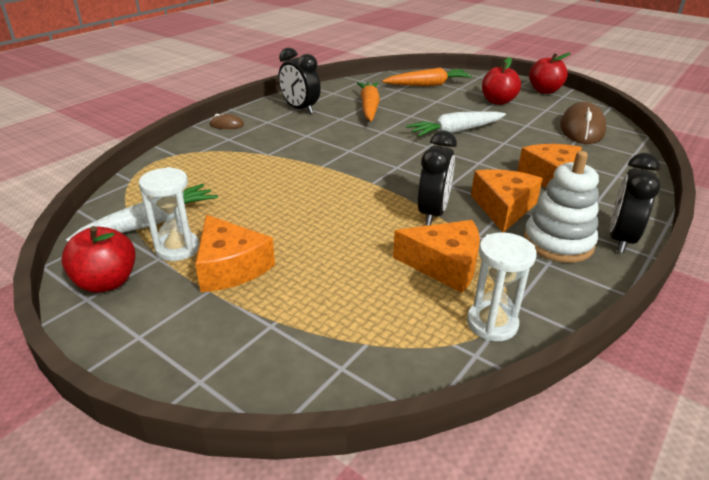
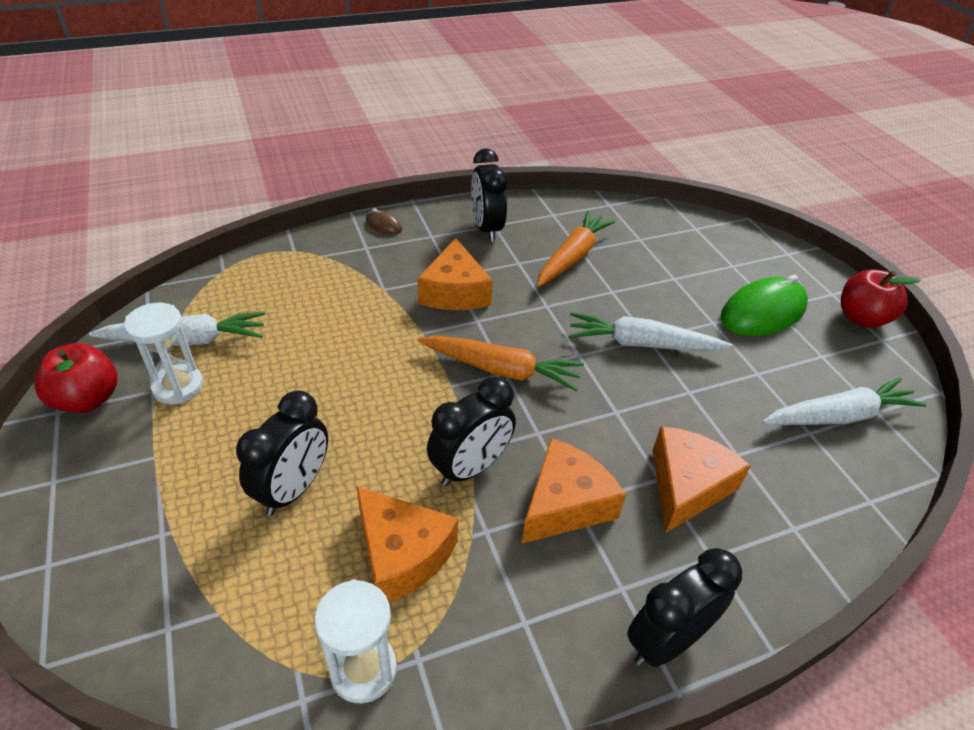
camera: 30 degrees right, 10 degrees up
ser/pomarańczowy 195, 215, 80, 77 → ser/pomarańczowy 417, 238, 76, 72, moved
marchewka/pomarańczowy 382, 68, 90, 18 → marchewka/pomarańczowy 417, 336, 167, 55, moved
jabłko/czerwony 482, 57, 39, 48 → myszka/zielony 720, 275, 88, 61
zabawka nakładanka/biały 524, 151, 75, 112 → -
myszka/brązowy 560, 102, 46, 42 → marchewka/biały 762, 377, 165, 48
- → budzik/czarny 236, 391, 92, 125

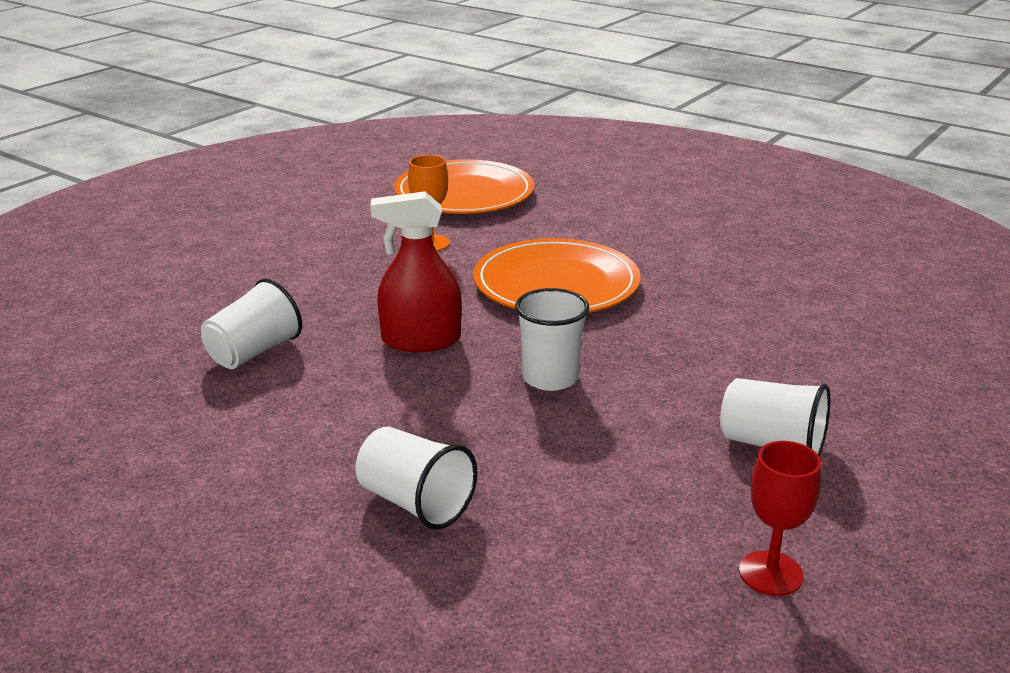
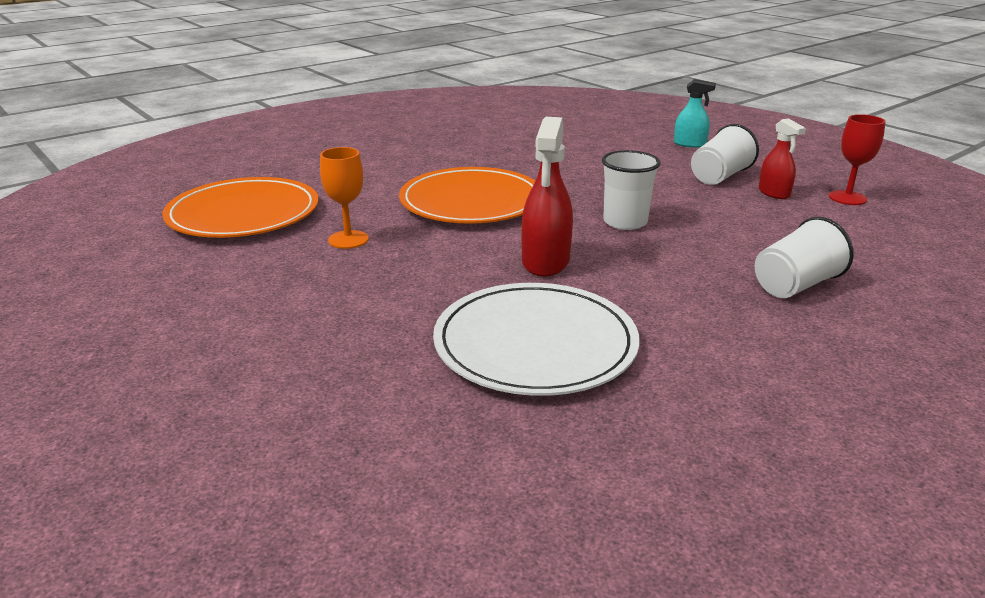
camera: 75 degrees left, 0 degrees up
szklanka/biały 201, 279, 101, 90 → talerz/biały 433, 283, 206, 113
- → spryskiwacz/turkusowy 674, 79, 42, 69
- → spryskiwacz/czerwony 759, 118, 47, 81

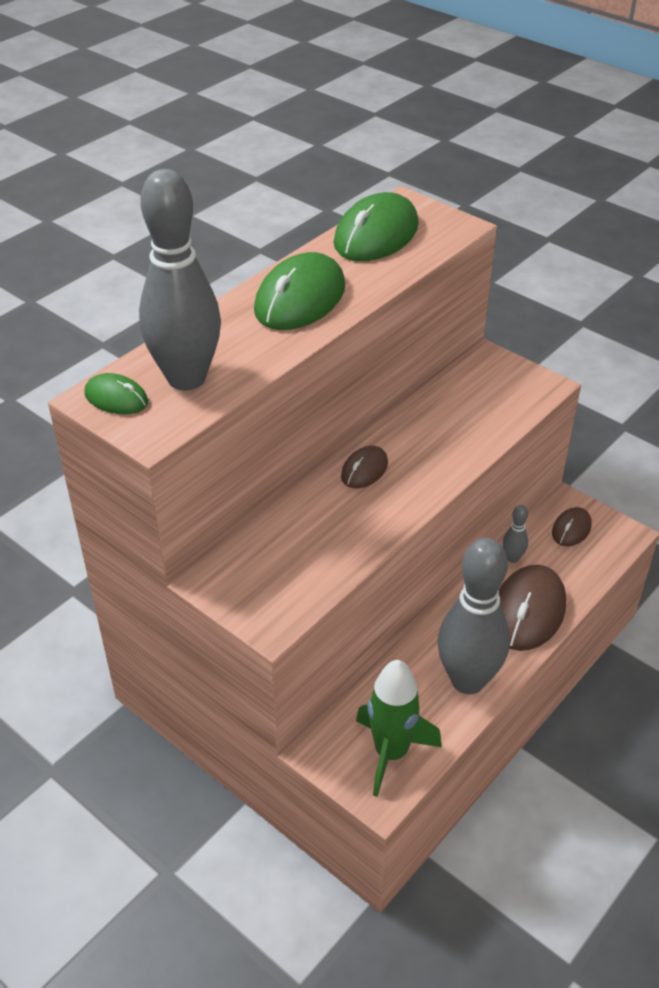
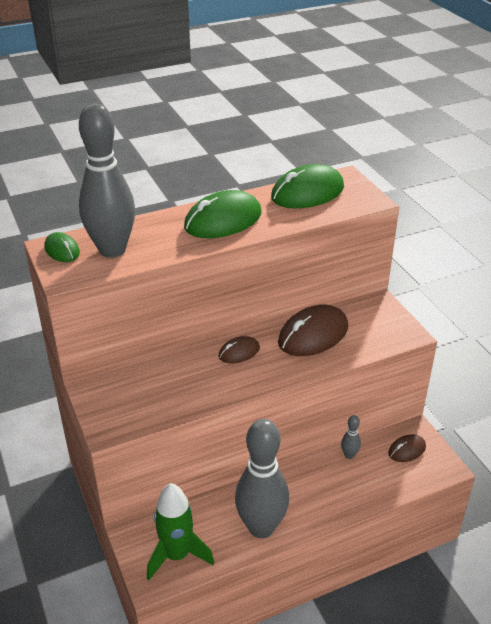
camera: 25 degrees right, 5 degrees down
myszka/brązowy 499, 565, 67, 86 → myszka/brązowy 278, 305, 70, 51, moved

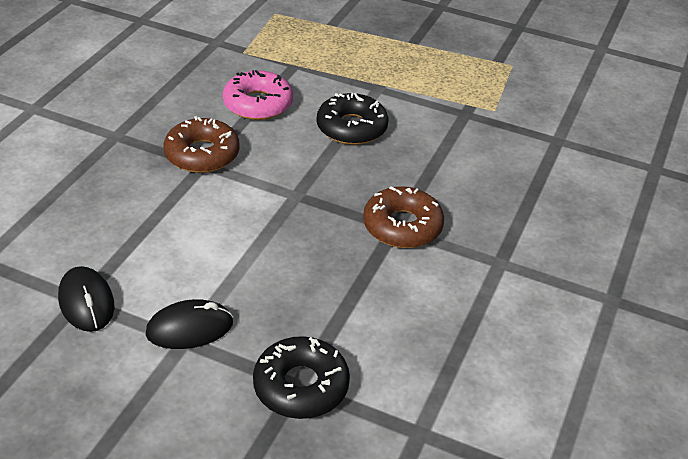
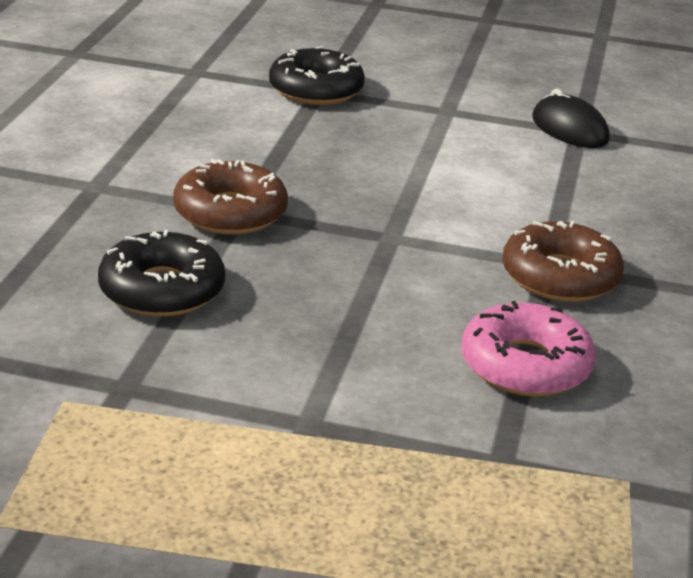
camera: 170 degrees right, 10 degrees down
myszka/czarny 146, 299, 87, 50 → -
donut/czarny 317, 93, 71, 52 → donut/czarny 98, 230, 127, 87, moved

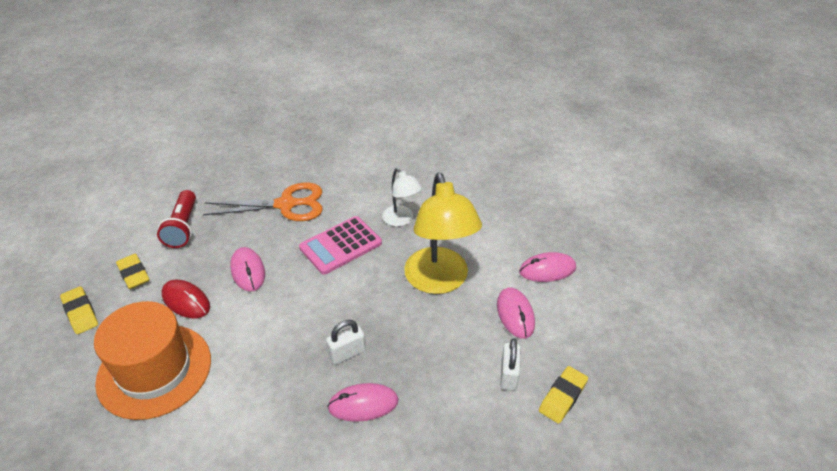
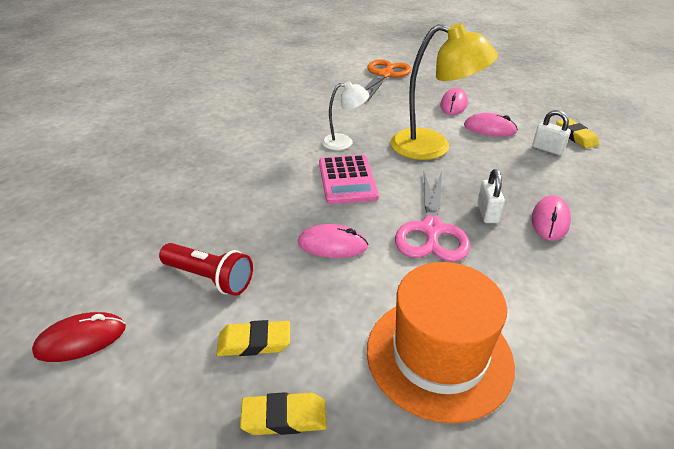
camera: 60 degrees left, 5 degrees down
myszka/czerwony 162, 280, 48, 38 → myszka/czerwony 32, 312, 94, 50, moved
nożyczki/pomarańczowy 203, 183, 120, 38 → nożyczki/pomarańczowy 364, 59, 48, 42, moved
- → nożyczki/różowy 395, 171, 75, 91

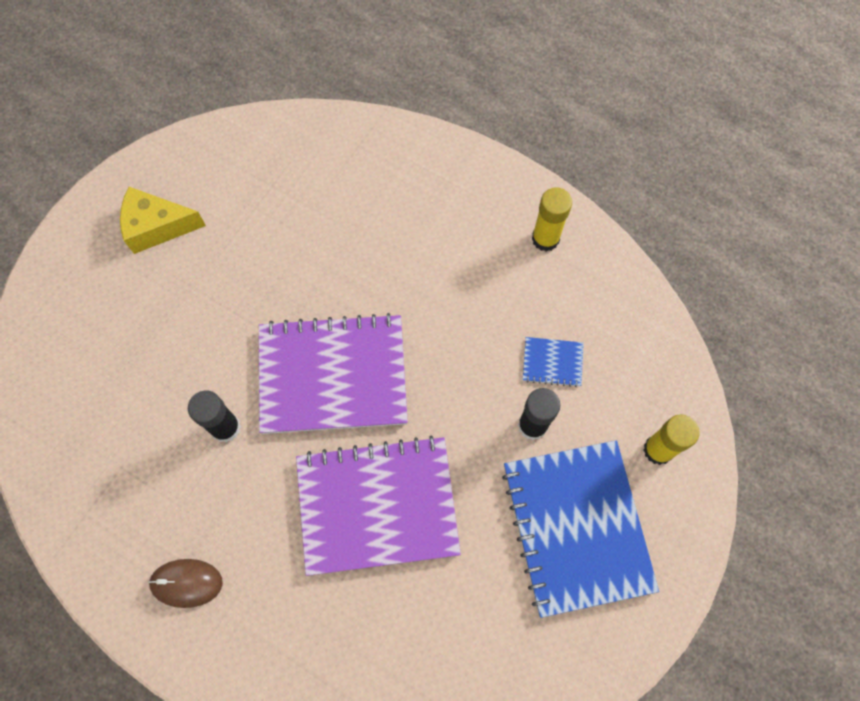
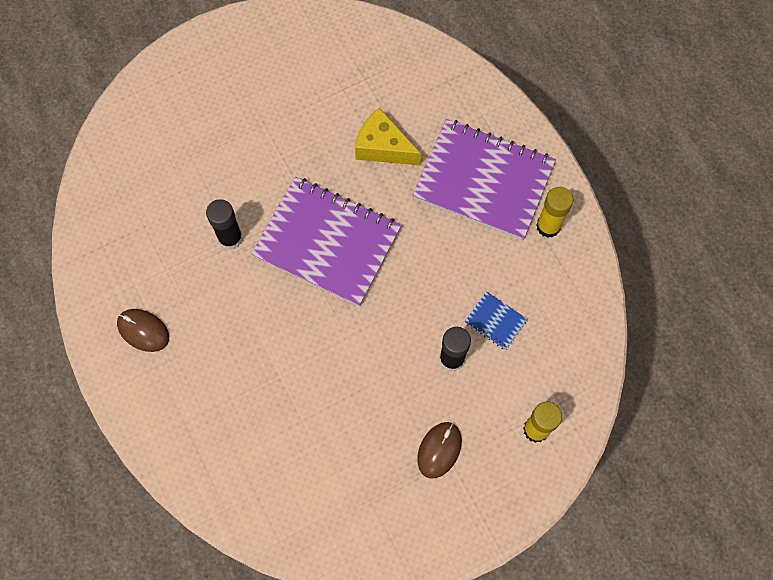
camera: 30 degrees right, 0 degrees up
ser/żółty 120, 187, 86, 67 → ser/żółty 355, 107, 66, 58, moved
zeszyt/fioletowy 296, 435, 165, 141 → zeszyt/fioletowy 413, 119, 143, 121, moved
zeszyt/niebieski 502, 440, 157, 178 → myszka/brązowy 417, 422, 45, 57

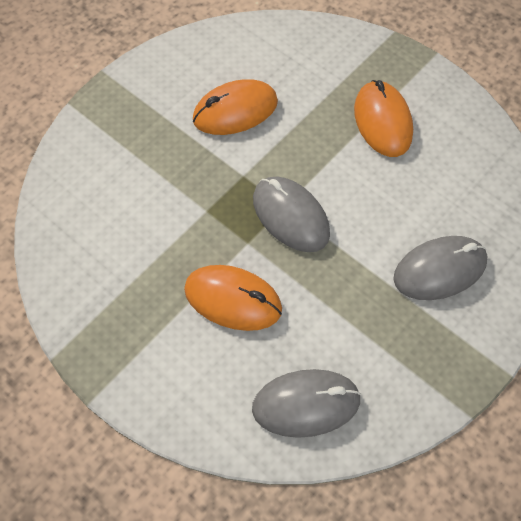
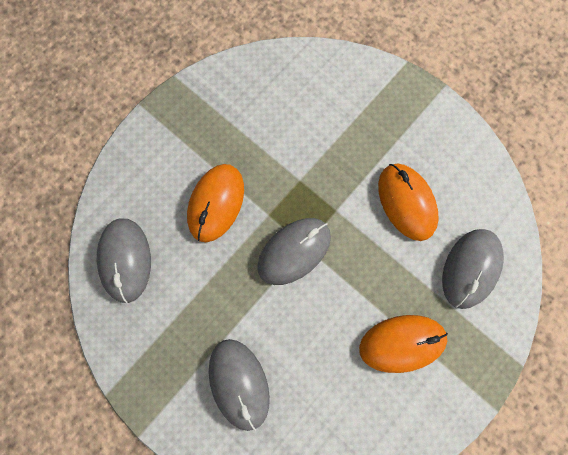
camera: 90 degrees right, 15 degrees up
- → myszka/szary 442, 229, 62, 80

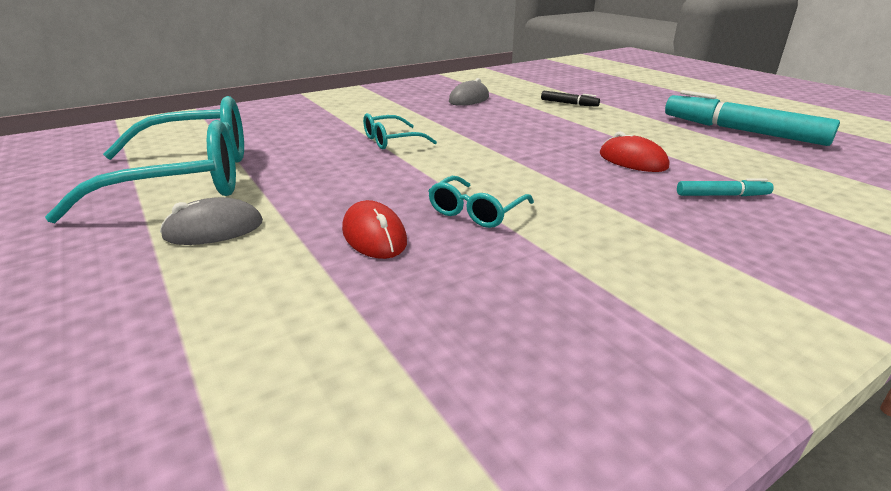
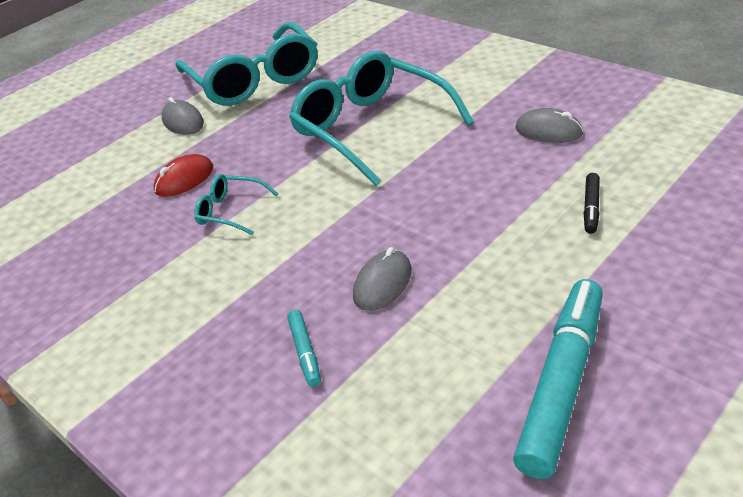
camera: 80 degrees right, 10 degrees up
okulary/turkusowy 363, 113, 74, 36 → okulary/turkusowy 289, 51, 185, 135, x2.23
myszka/czerwony 600, 131, 69, 41 → myszka/szary 353, 247, 59, 64

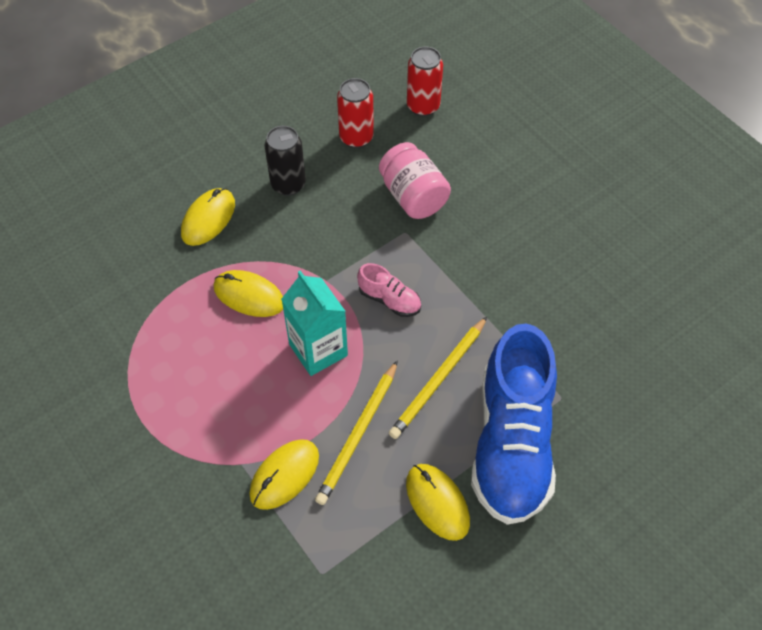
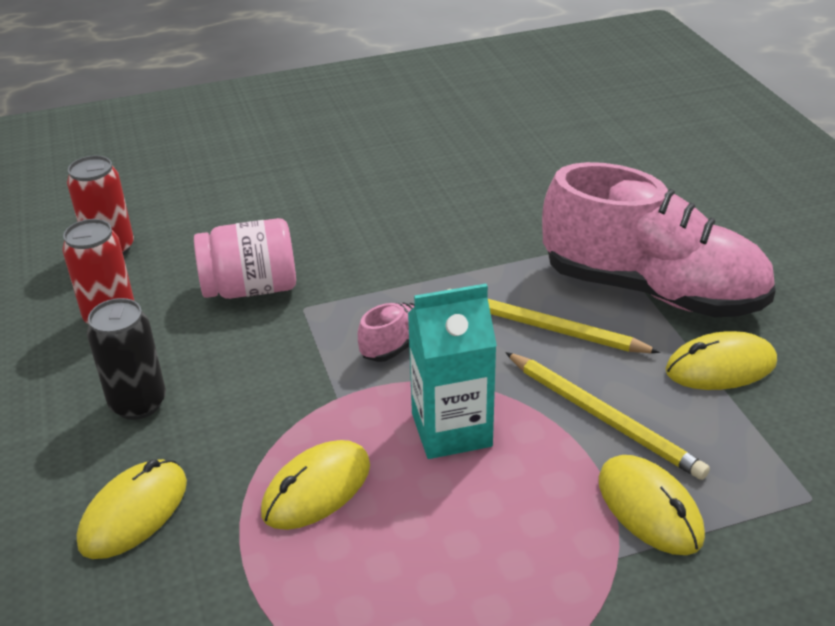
camera: 70 degrees left, 20 degrees down
myszka/żółty 181, 188, 54, 58 → myszka/żółty 77, 459, 110, 100, 75 degrees clockwise
ołówek/żółty 389, 317, 98, 122 → ołówek/żółty 448, 289, 212, 64, 150 degrees clockwise
but/niebieski 471, 324, 86, 201 → but/różowy 542, 162, 234, 155

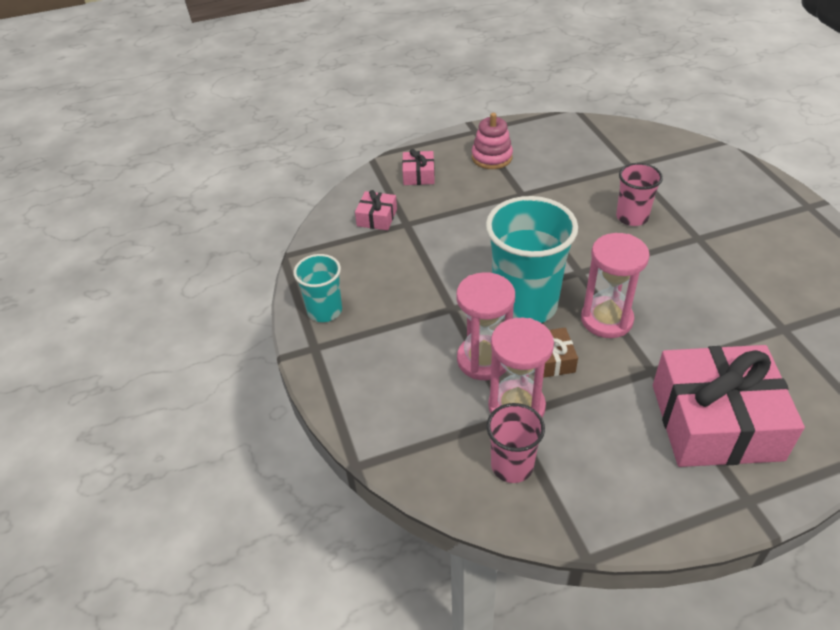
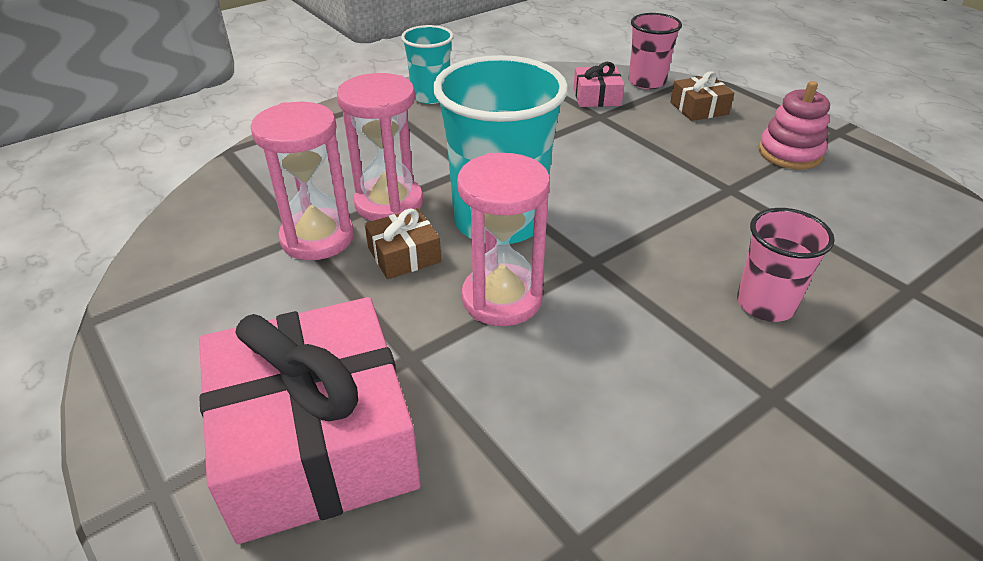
camera: 70 degrees right, 5 degrees down
prezent/różowy 402, 149, 33, 36 → prezent/brązowy 670, 71, 64, 50
szklanka/różowy 487, 403, 58, 80 → szklanka/różowy 628, 13, 54, 76, moved

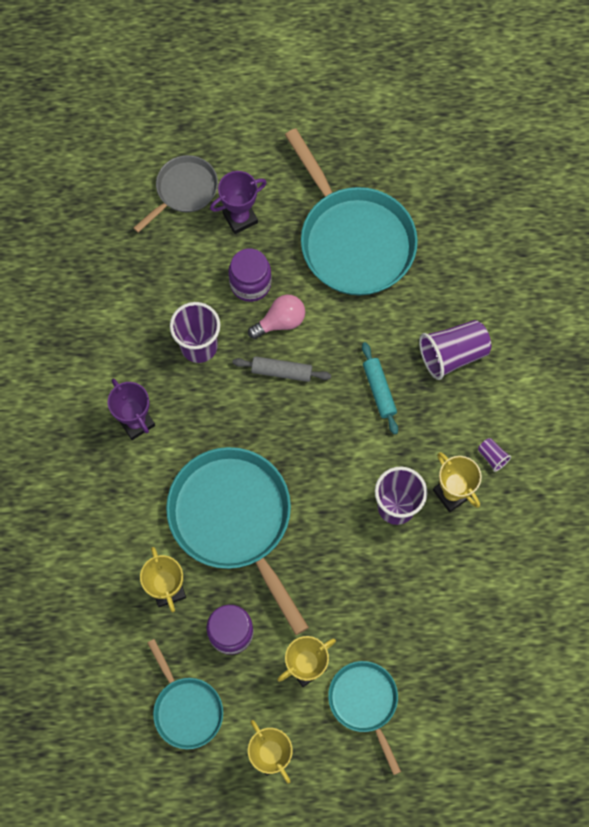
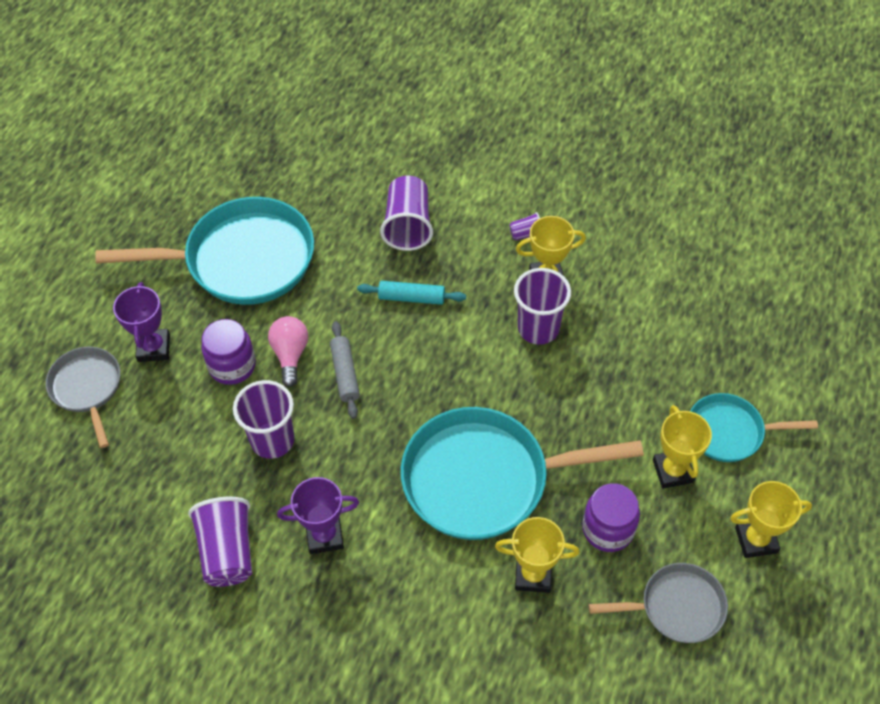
camera: 65 degrees left, 15 degrees down
patelnia/turkusowy 147, 639, 76, 110 → patelnia/szary 589, 563, 139, 80
wałek do ciasta/szary 232, 356, 99, 26 → wałek do ciasta/szary 330, 321, 30, 98, 45 degrees counterclockwise
- → szklanka/fioletowy 188, 497, 64, 90

